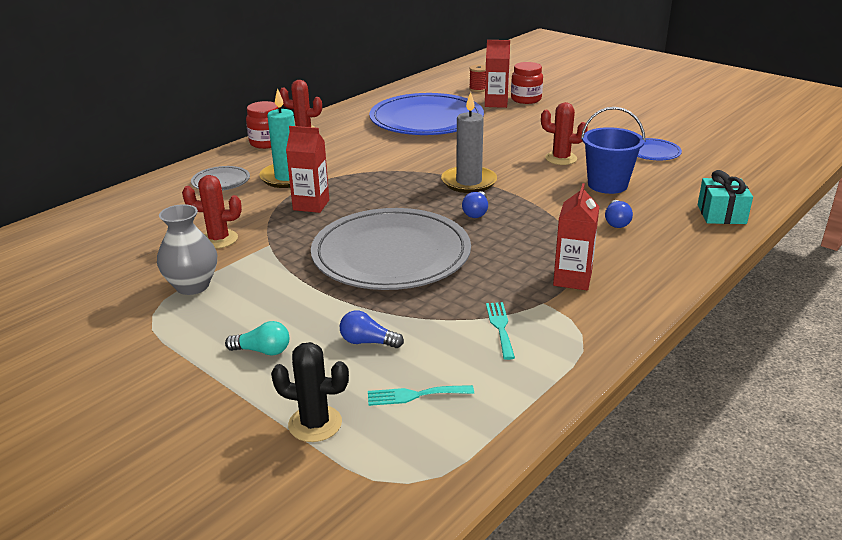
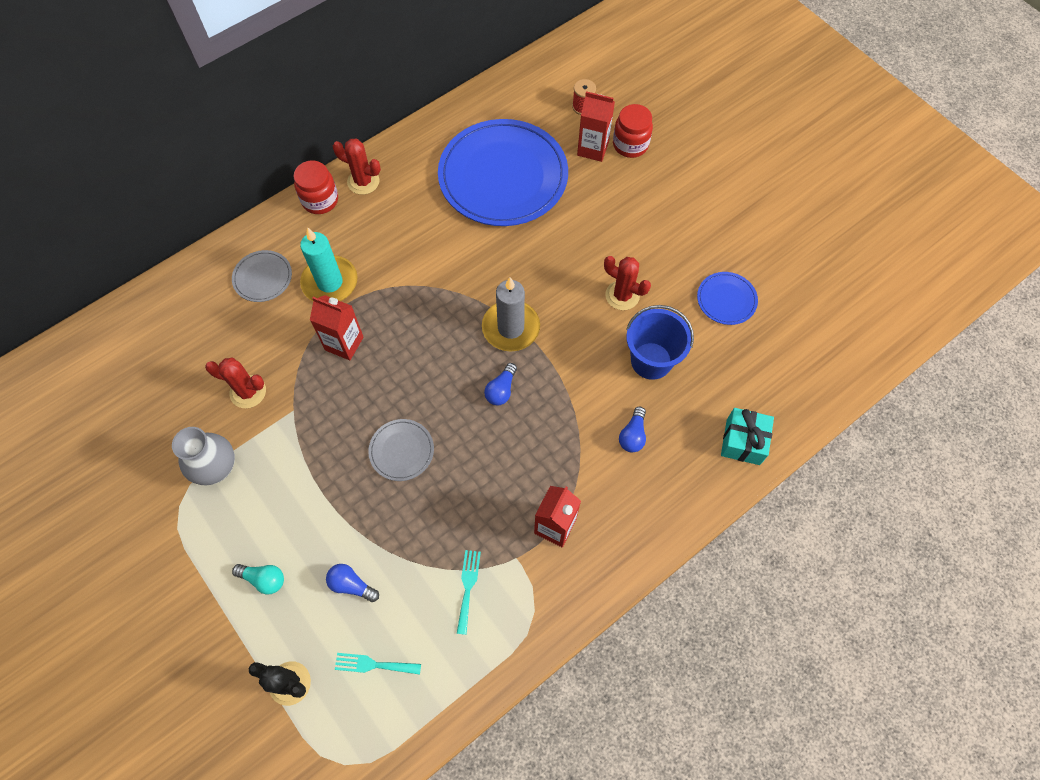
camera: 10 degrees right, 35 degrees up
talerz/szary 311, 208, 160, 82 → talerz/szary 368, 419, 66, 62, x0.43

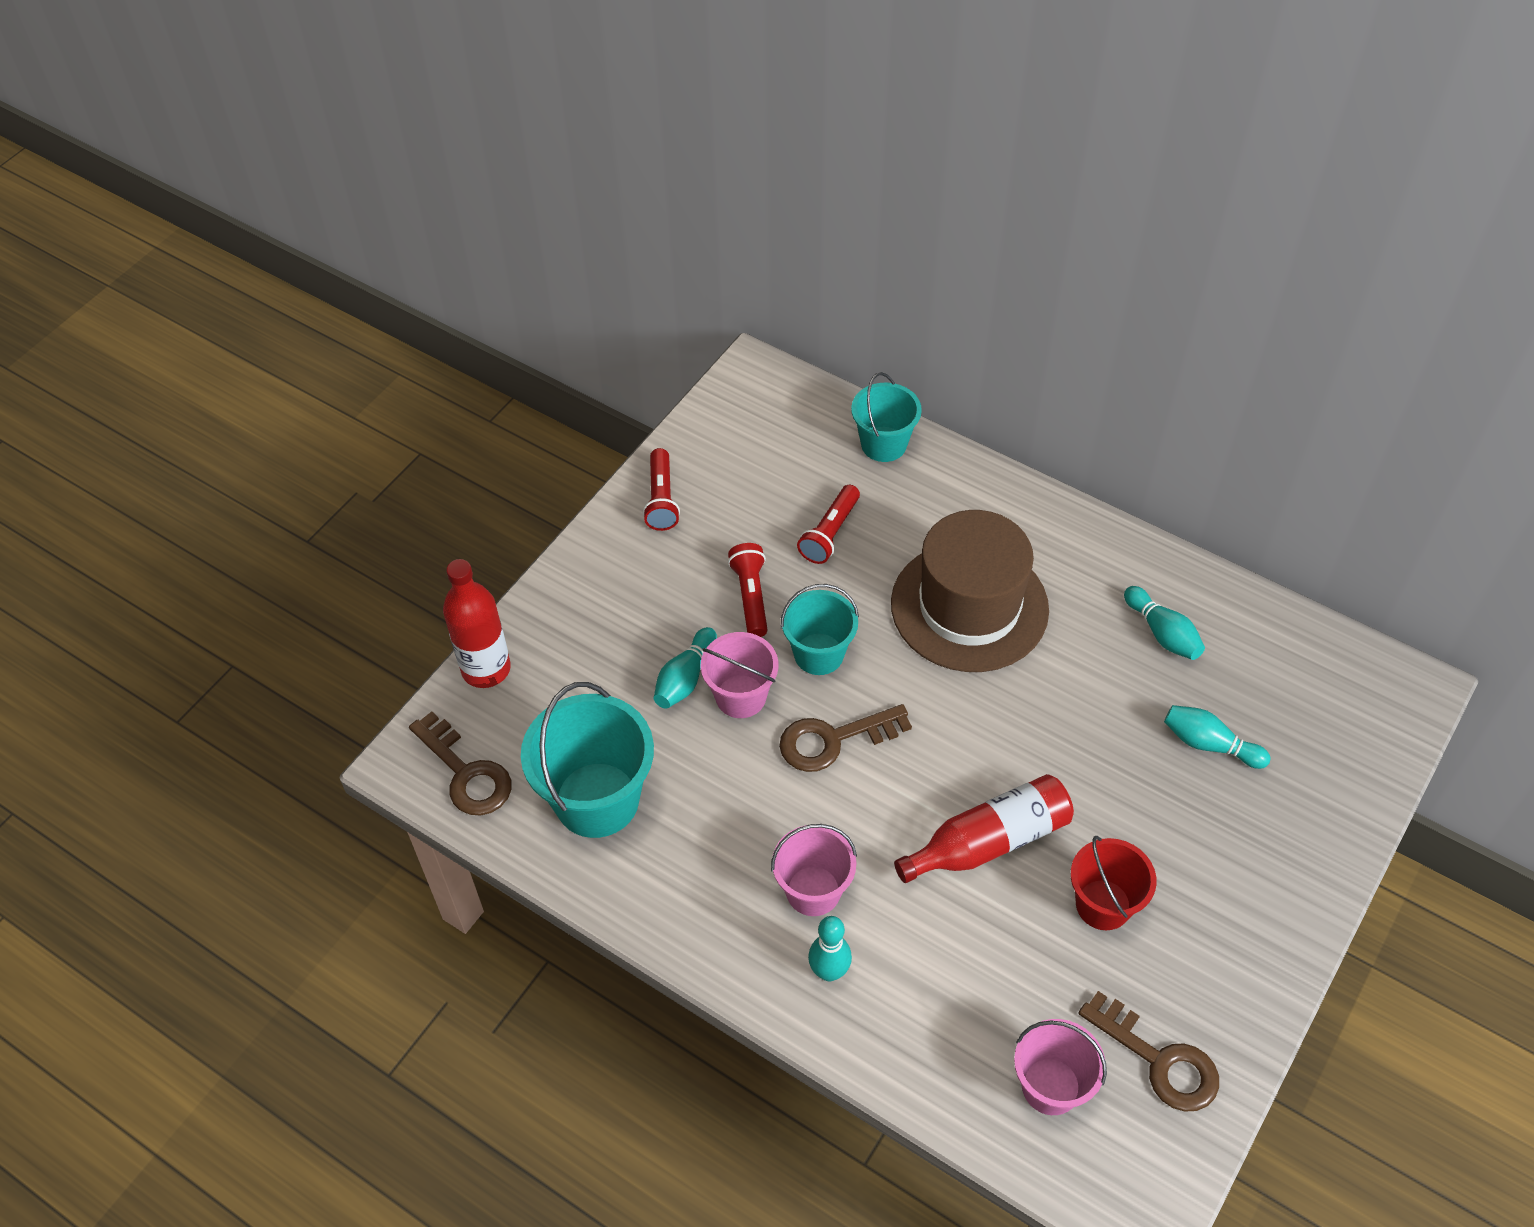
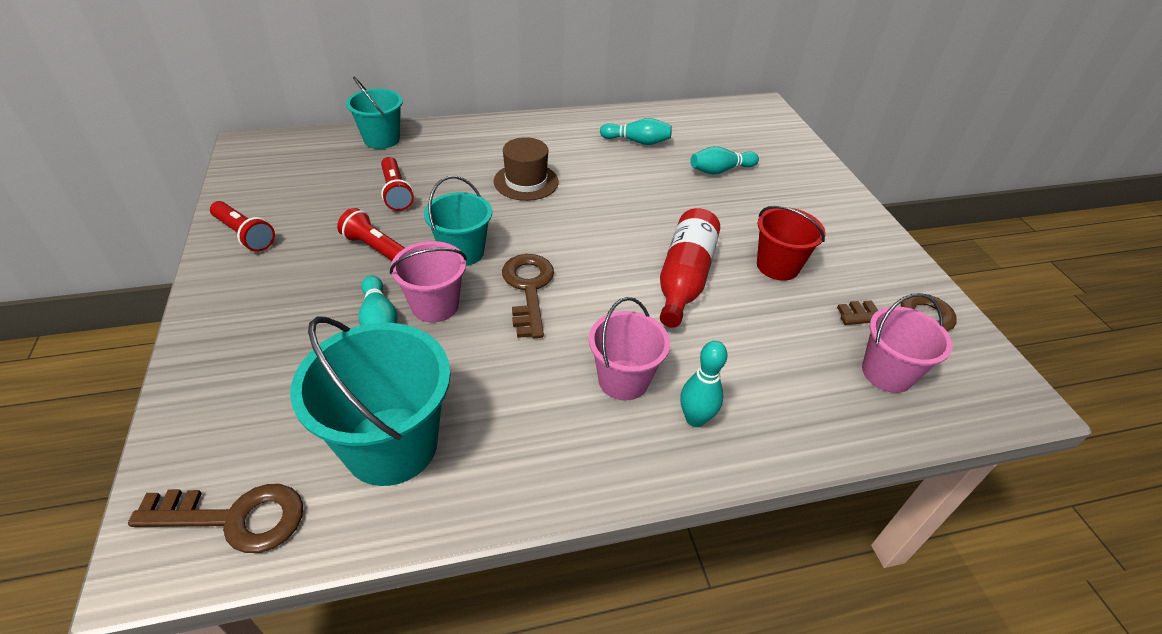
camera: 50 degrees left, 10 degrees down
butelka/czerwony 443, 559, 68, 129 → -
klucz/brązowy 779, 704, 133, 68 → klucz/brązowy 502, 254, 52, 84, 150 degrees clockwise
kapelusz/brązowy 891, 510, 158, 162 → kapelusz/brązowy 493, 137, 66, 64, x0.54

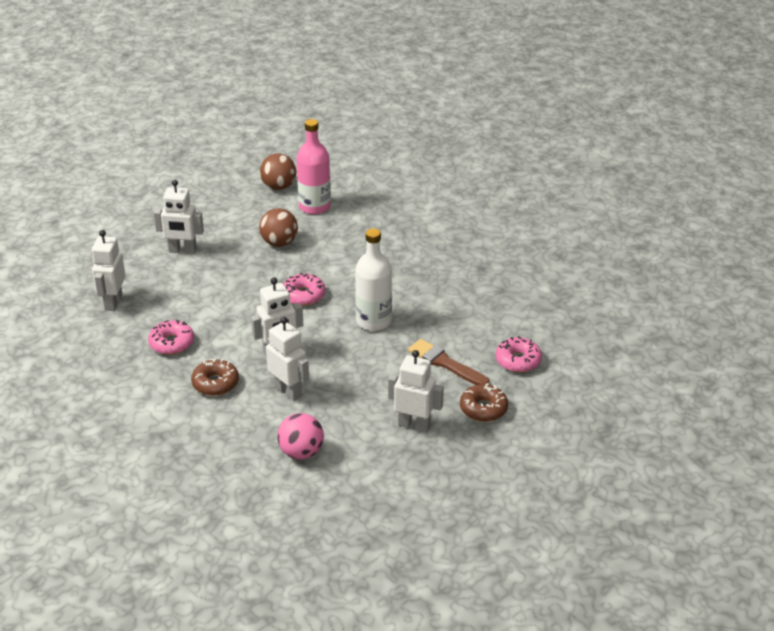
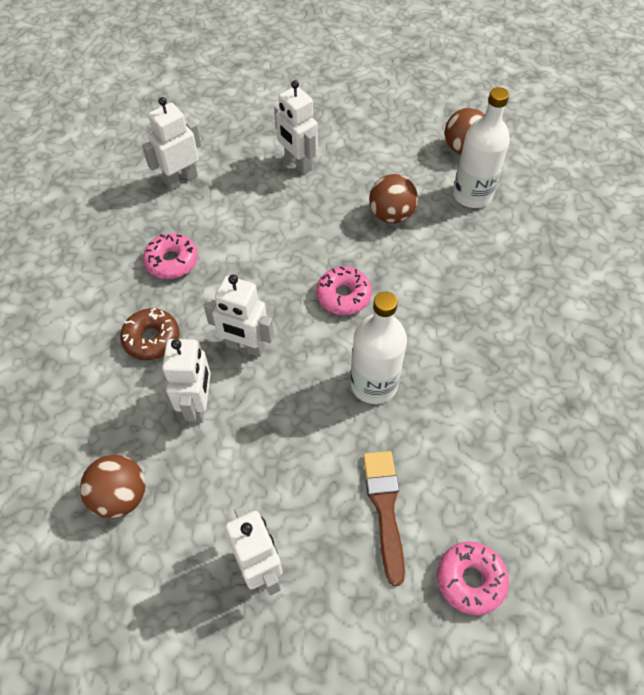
camera: 45 degrees right, 20 degrees up
piłka/różowy 277, 413, 47, 47 → piłka/brązowy 80, 455, 66, 64
butelka/różowy 297, 119, 34, 96 → butelka/biały 453, 87, 57, 121
donut/brązowy 460, 383, 48, 39 → -

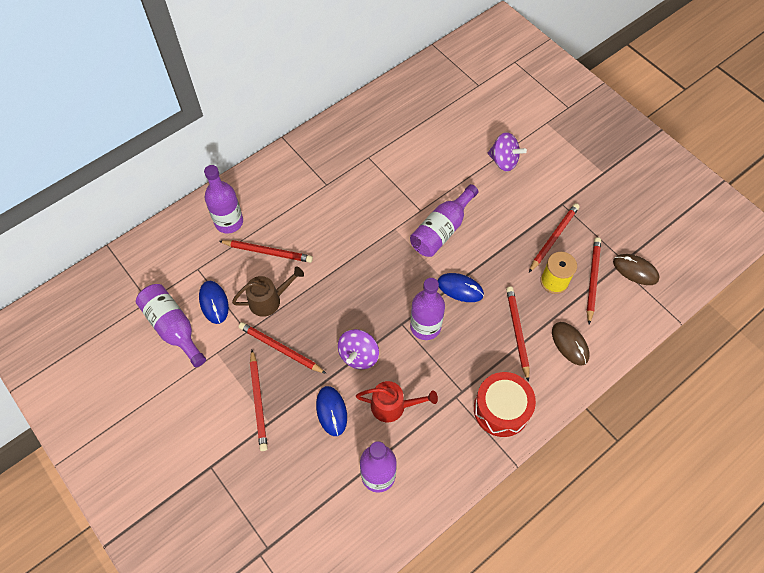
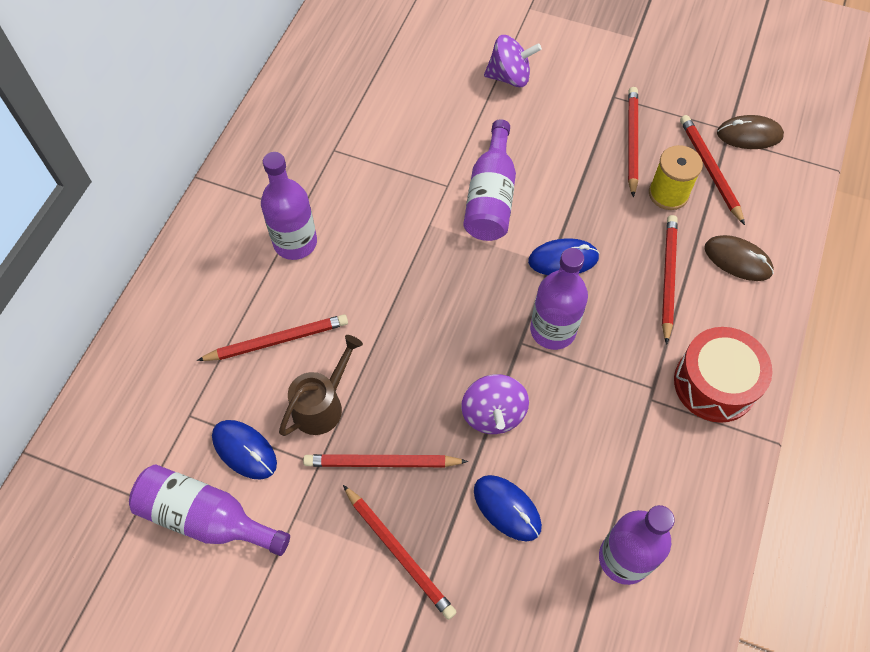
camera: 30 degrees left, 0 degrees up
butelka/fioletowy 204, 165, 39, 68 → butelka/fioletowy 261, 152, 56, 108, moved
konewka/czerwony 356, 381, 82, 41 → -
ołówek/czerwony 506, 286, 23, 96 → ołówek/czerwony 662, 215, 16, 130, 45 degrees clockwise

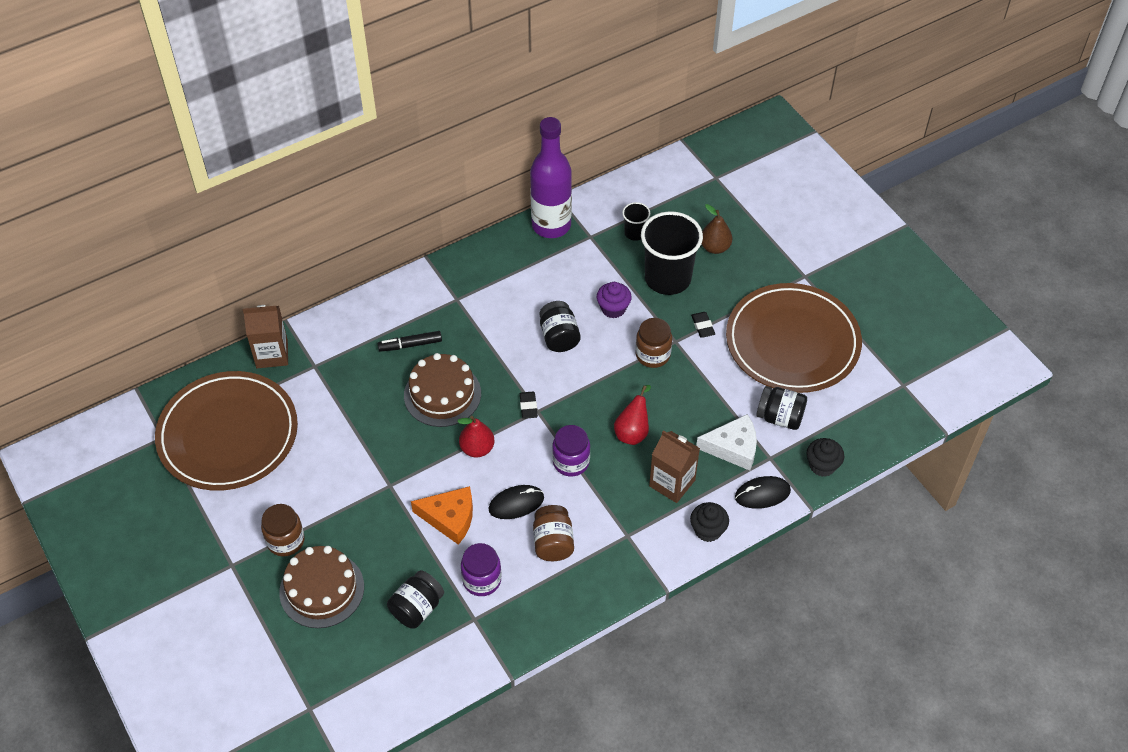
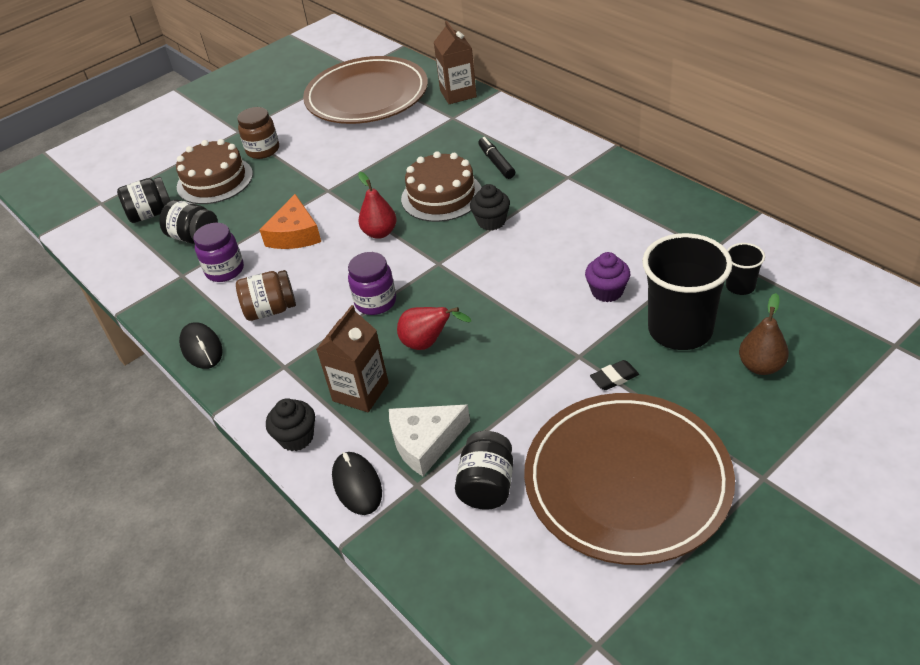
camera: 85 degrees right, 10 degrees down
myszka/czarny 489, 485, 55, 34 → myszka/czarny 179, 322, 44, 47, moved
gumka do mazania/czarny 520, 392, 18, 27 → -
butelka/fioletowy 530, 117, 42, 121 → -
słoik/czarny 540, 301, 40, 51 → słoik/czarny 117, 177, 54, 46, moved
słoik/brązowy 636, 318, 36, 50 → -
ser/biały 696, 414, 61, 57 → ser/biały 389, 404, 81, 72, 75 degrees clockwise
muffinka/czarny 807, 438, 37, 39 → muffinka/czarny 470, 184, 40, 47, moved

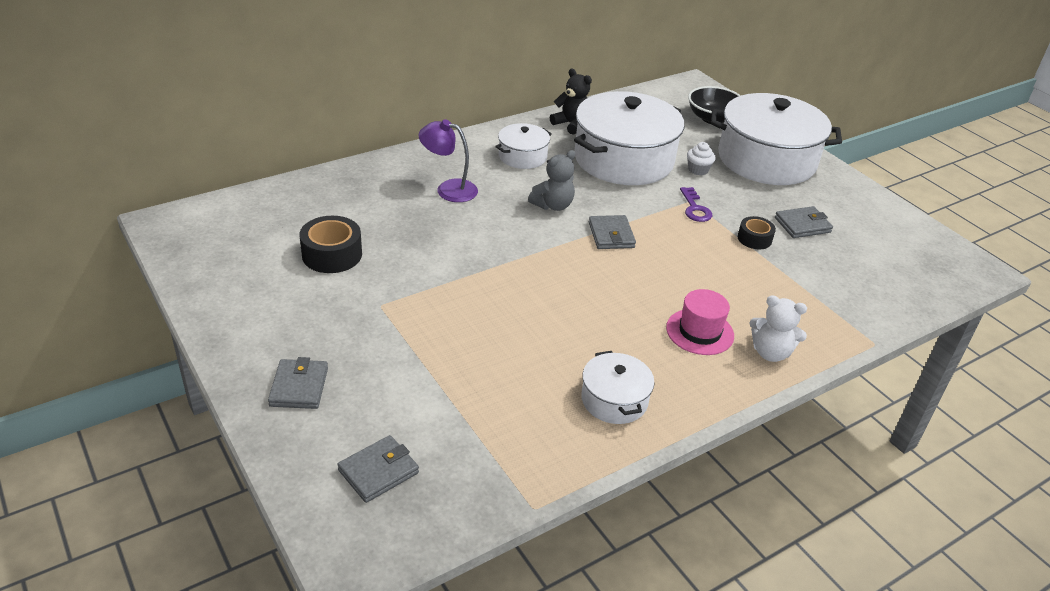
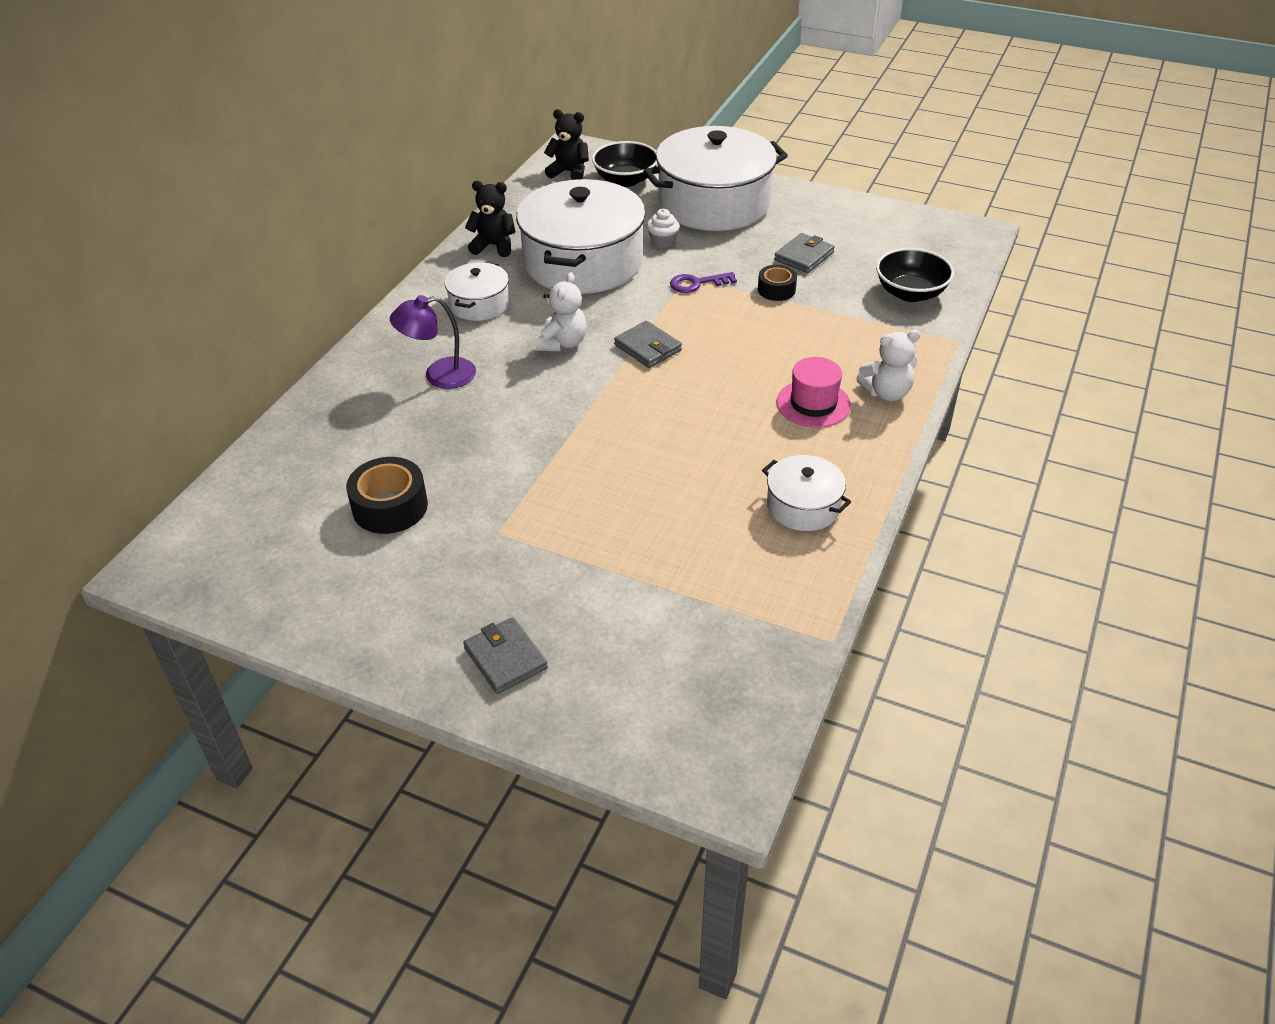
camera: 30 degrees left, 5 degrees up
portfel/szary 337, 435, 82, 68 → -
miś/szary 528, 150, 47, 61 → miś/biały 536, 272, 51, 79
klucz/fioletowy 680, 187, 32, 35 → klucz/fioletowy 670, 272, 67, 21, 120 degrees clockwise
- → miś/czarny 544, 109, 45, 71
- → miska/czarny 876, 248, 78, 54

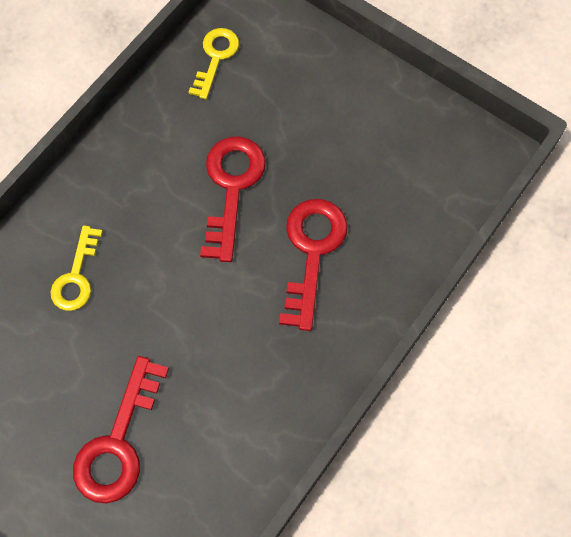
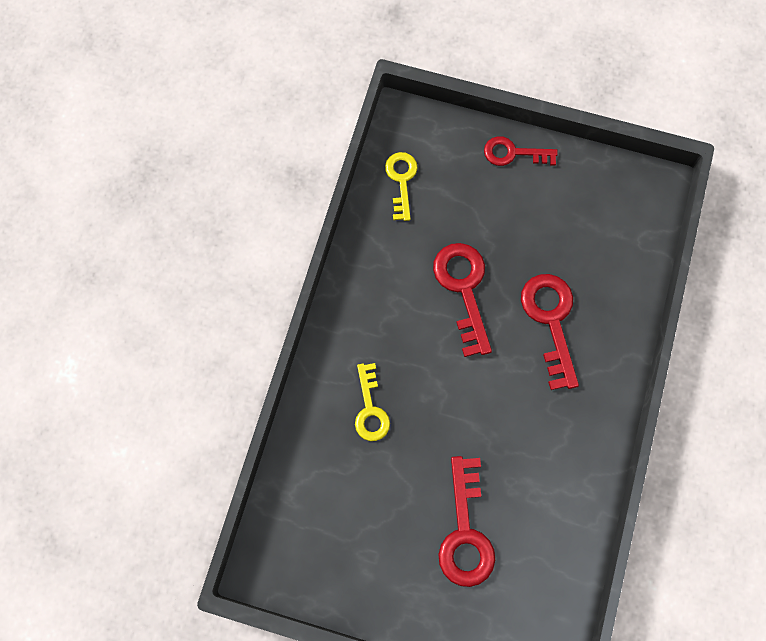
camera: 20 degrees left, 5 degrees up
- → klucz/czerwony 484, 136, 74, 30

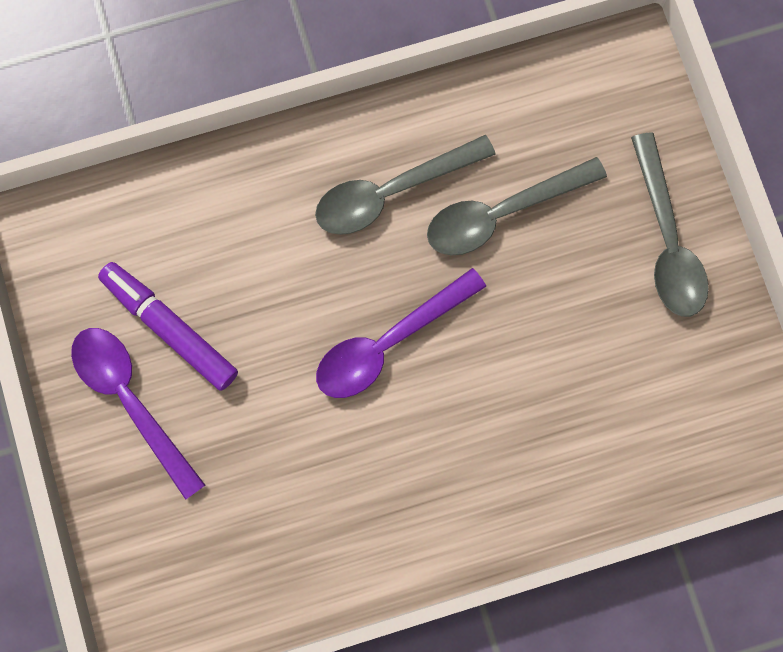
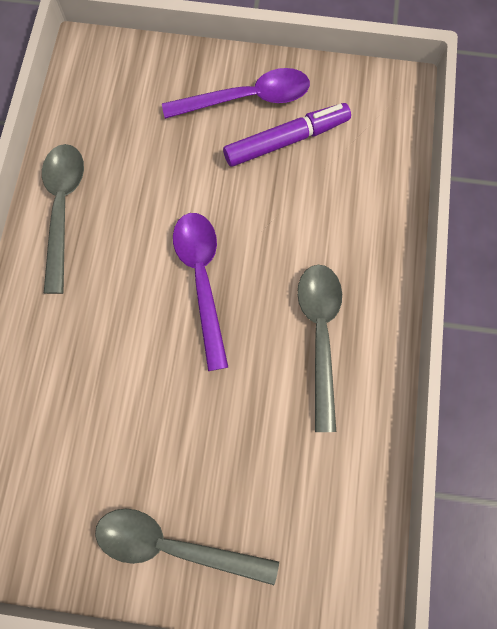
camera: 115 degrees right, 5 degrees down
łyżka/szary 427, 157, 180, 99 → łyżka/szary 42, 144, 42, 150, moved

